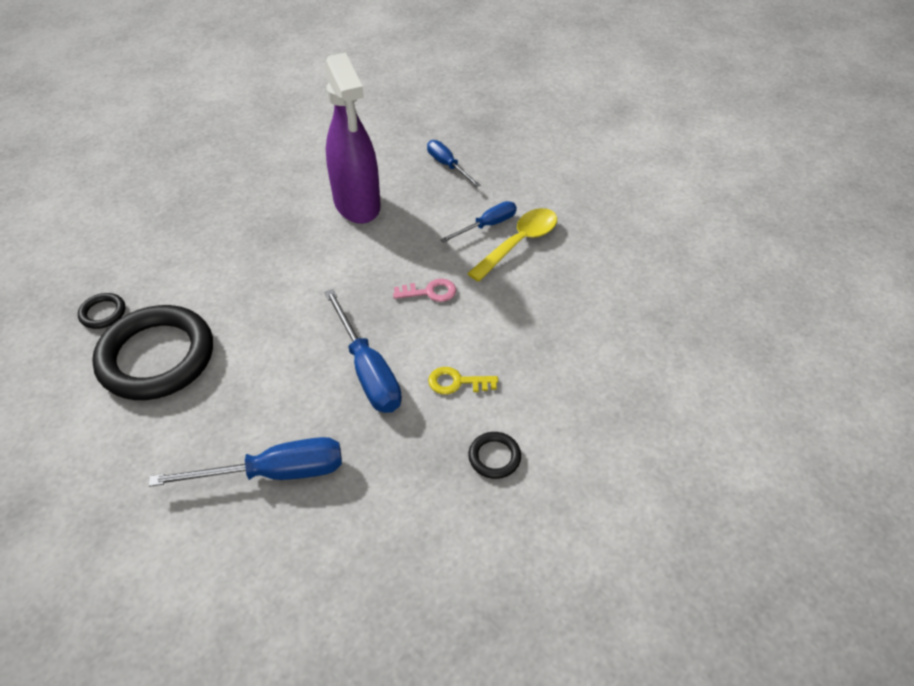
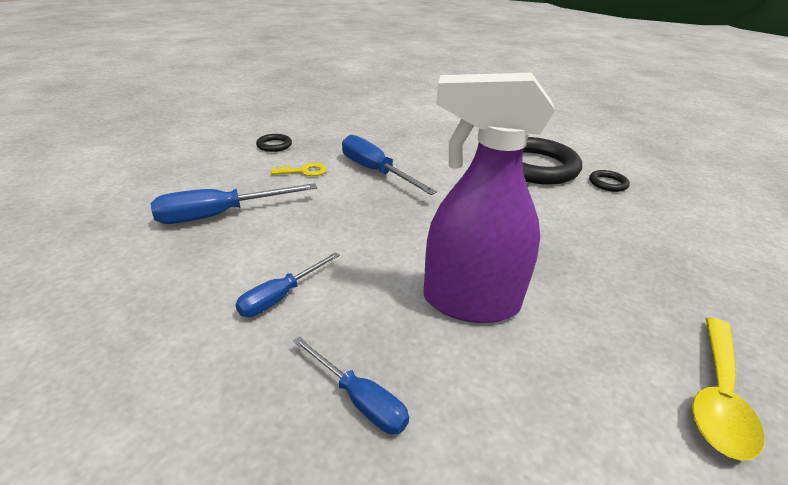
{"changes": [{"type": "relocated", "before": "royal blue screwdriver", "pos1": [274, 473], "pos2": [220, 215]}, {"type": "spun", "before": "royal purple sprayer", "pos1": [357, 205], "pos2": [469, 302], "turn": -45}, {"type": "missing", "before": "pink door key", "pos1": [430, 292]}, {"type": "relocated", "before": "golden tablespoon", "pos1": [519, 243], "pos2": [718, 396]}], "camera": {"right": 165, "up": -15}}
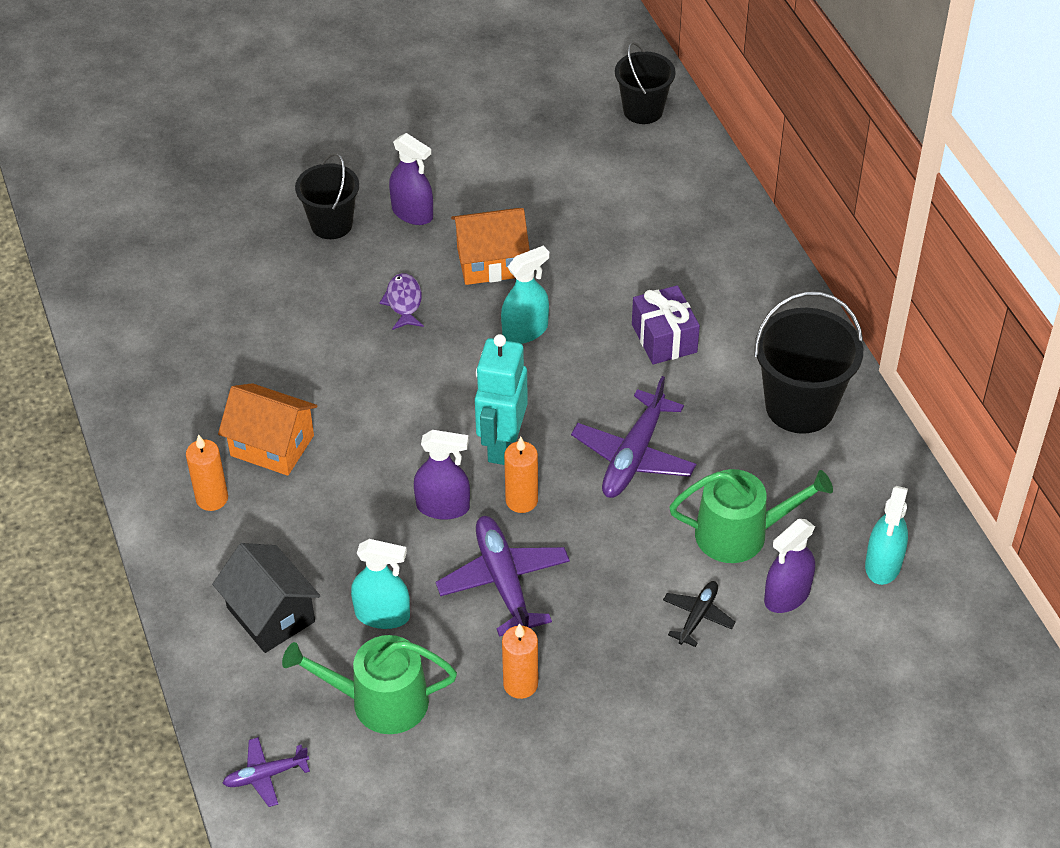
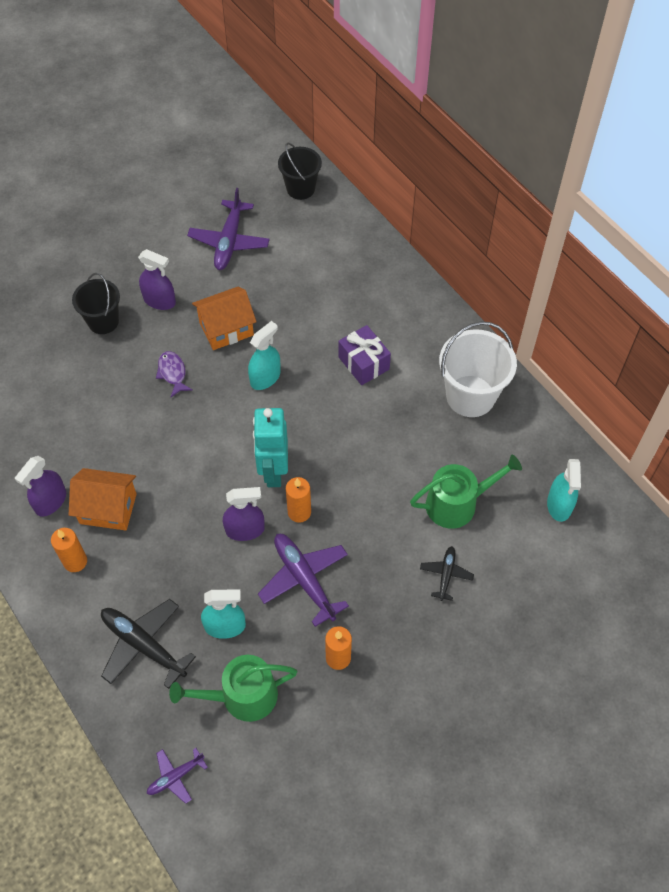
{"changes": [{"type": "exchanged", "before": "black cottage", "after": "black plane", "pos1": [271, 614], "pos2": [144, 645]}, {"type": "relocated", "before": "royal purple plane", "pos1": [634, 455], "pos2": [229, 241]}, {"type": "colour", "before": "black sand bucket", "after": "pure white sand bucket", "pos1": [800, 406], "pos2": [470, 396]}, {"type": "relocated", "before": "royal purple sprayer", "pos1": [787, 595], "pos2": [51, 501]}], "camera": {"right": -15, "up": 10}}
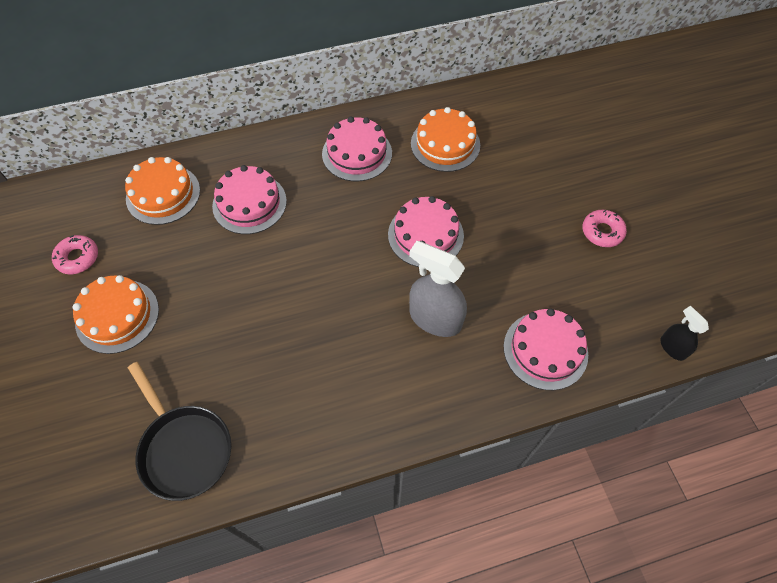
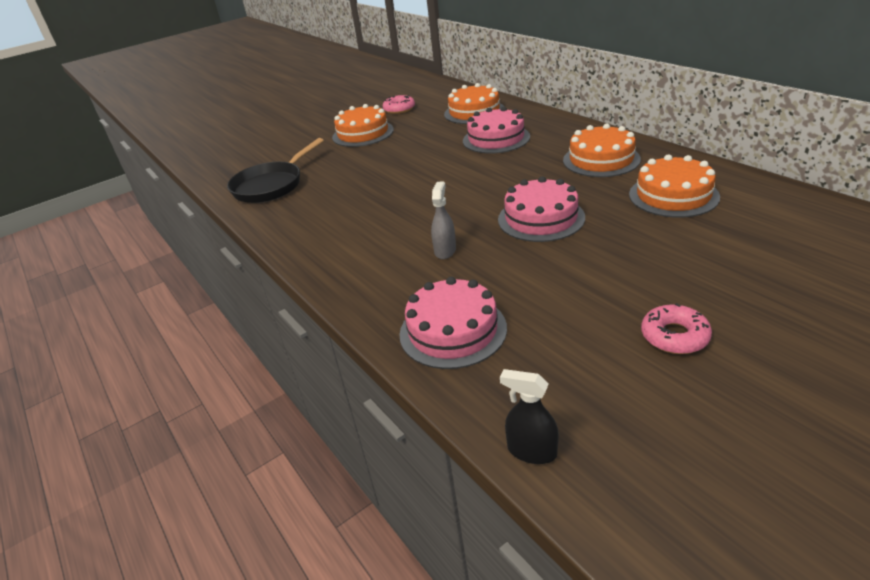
{"changes": [{"type": "colour", "before": "pink layer cake", "after": "orange layer cake", "pos1": [357, 153], "pos2": [601, 159]}, {"type": "size", "before": "gray sprayer", "pos1": [435, 319], "pos2": [445, 250], "scale": 0.54}, {"type": "spun", "before": "black sprayer", "pos1": [672, 348], "pos2": [531, 451], "turn": -105}], "camera": {"right": 75, "up": -25}}
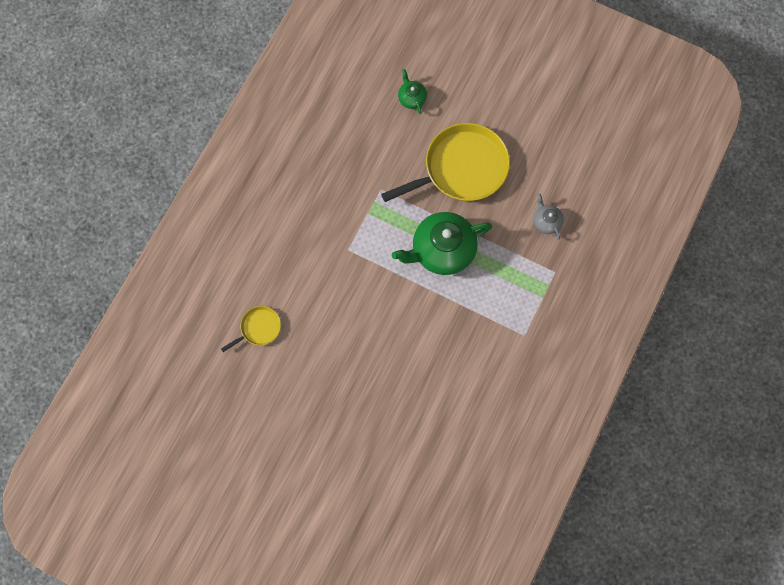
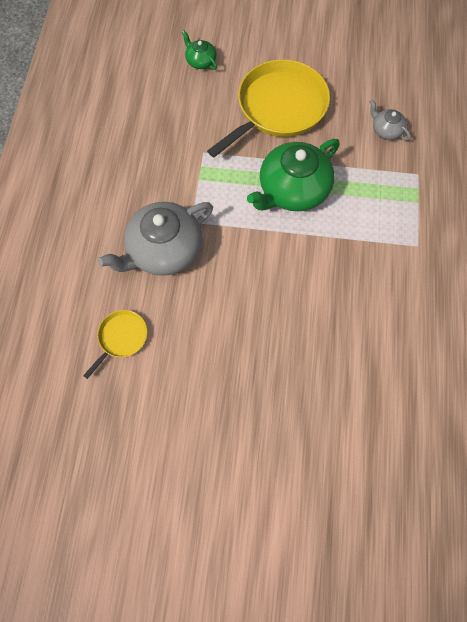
{"changes": [{"type": "appeared", "after": "gray teapot", "pos2": [164, 250]}], "camera": {"right": -20, "up": -5}}
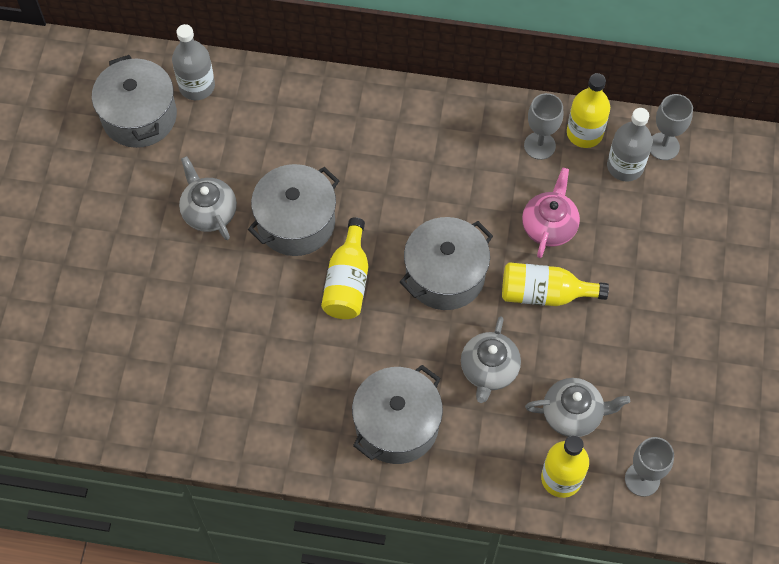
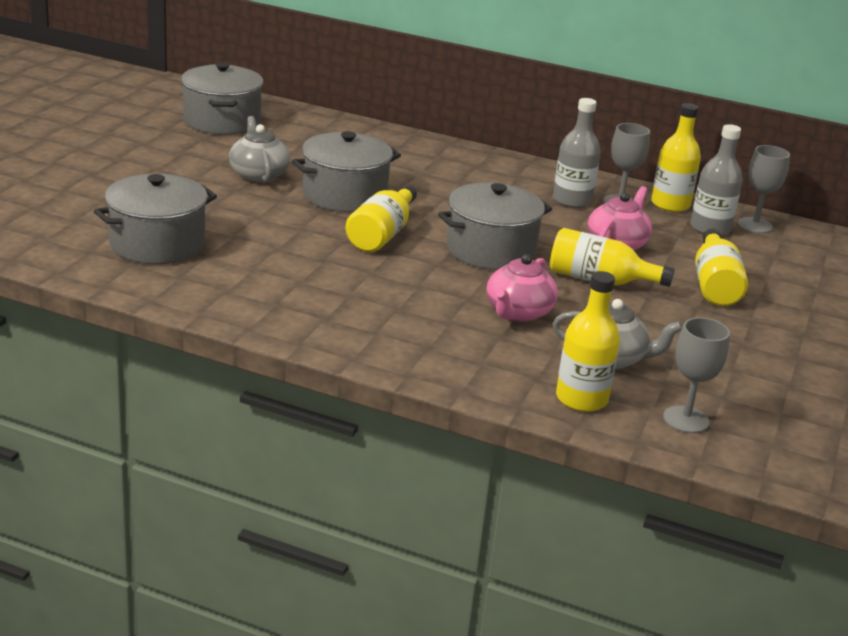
{"changes": [{"type": "relocated", "before": "gray bottle", "pos1": [197, 86], "pos2": [572, 200]}, {"type": "relocated", "before": "gray stockpot", "pos1": [397, 425], "pos2": [157, 244]}, {"type": "colour", "before": "gray teapot", "after": "pink teapot", "pos1": [489, 370], "pos2": [518, 313]}, {"type": "appeared", "after": "golden bottle", "pos2": [714, 285]}], "camera": {"right": 10, "up": -35}}
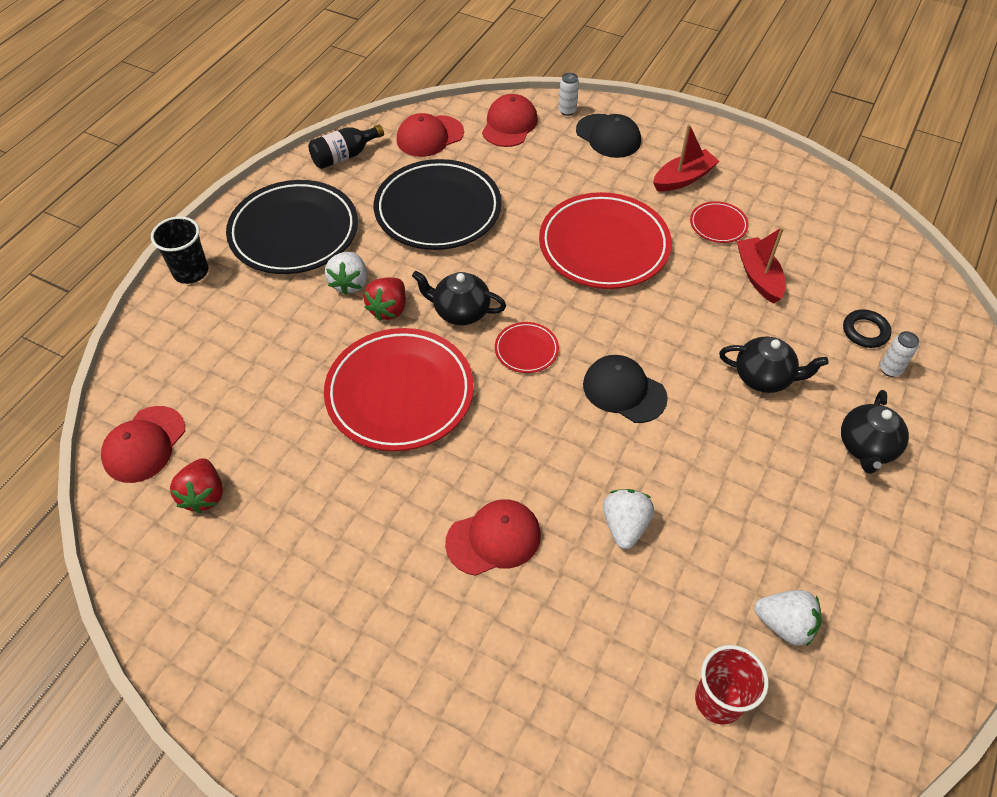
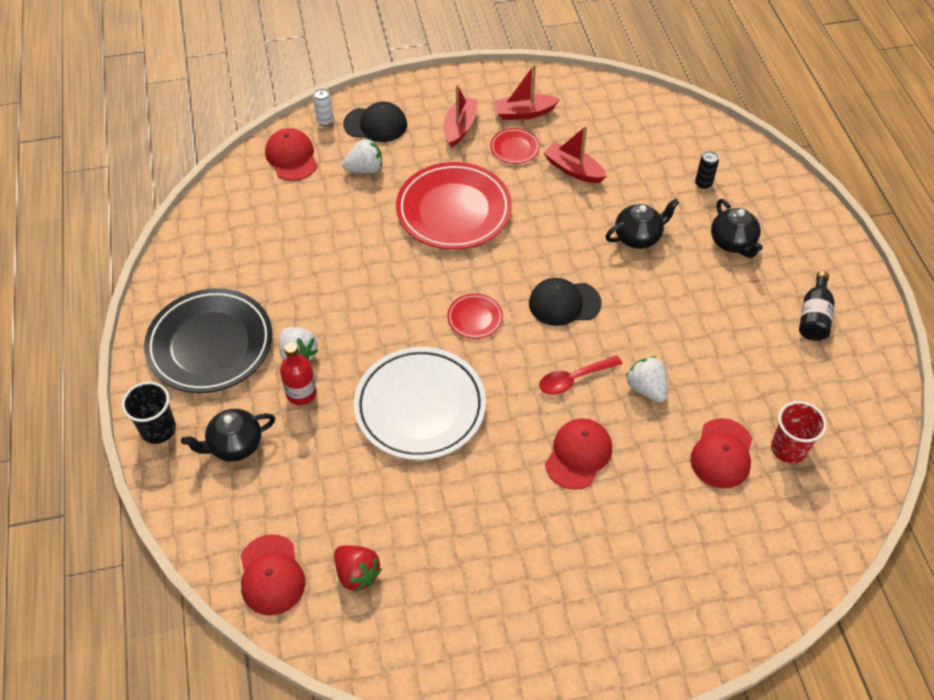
{"changes": [{"type": "relocated", "before": "black bottle", "pos1": [344, 156], "pos2": [814, 316]}, {"type": "colour", "before": "red flat dish", "after": "pure white flat dish", "pos1": [400, 393], "pos2": [420, 407]}, {"type": "missing", "before": "red toy strawberry", "pos1": [389, 309]}, {"type": "missing", "before": "black flat dish", "pos1": [438, 210]}, {"type": "relocated", "before": "red peaked cap", "pos1": [430, 136], "pos2": [722, 453]}, {"type": "relocated", "before": "black teapot", "pos1": [460, 311], "pos2": [234, 445]}, {"type": "relocated", "before": "pure white toy strawberry", "pos1": [784, 624], "pos2": [365, 169]}, {"type": "missing", "before": "black ring", "pos1": [865, 331]}, {"type": "colour", "before": "pure white can", "after": "black can", "pos1": [890, 369], "pos2": [703, 184]}, {"type": "appeared", "after": "red bottle", "pos2": [301, 393]}, {"type": "appeared", "after": "red toy boat", "pos2": [524, 113]}, {"type": "appeared", "after": "red tablespoon", "pos2": [574, 379]}], "camera": {"right": -40, "up": 0}}
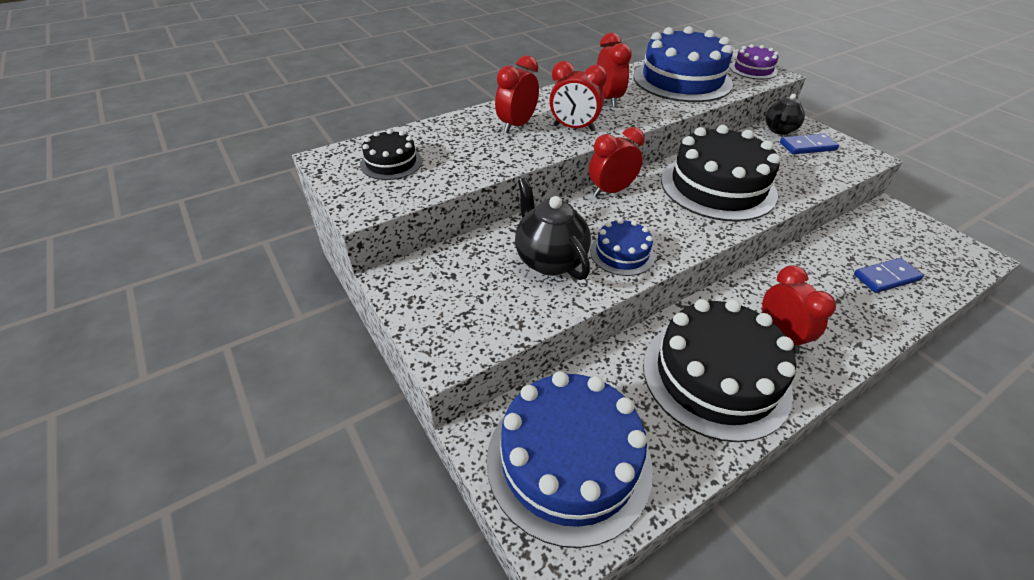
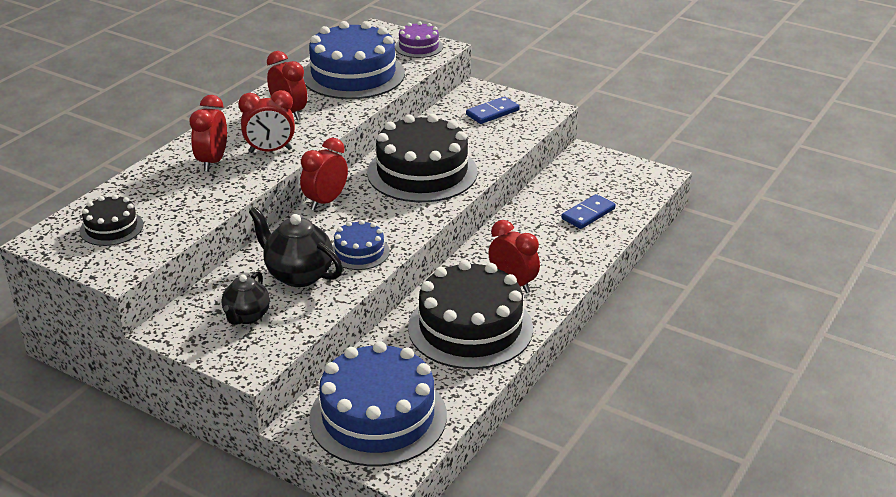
{"changes": [{"type": "relocated", "before": "black teapot", "pos1": [779, 130], "pos2": [247, 316]}], "camera": {"right": -25, "up": -10}}
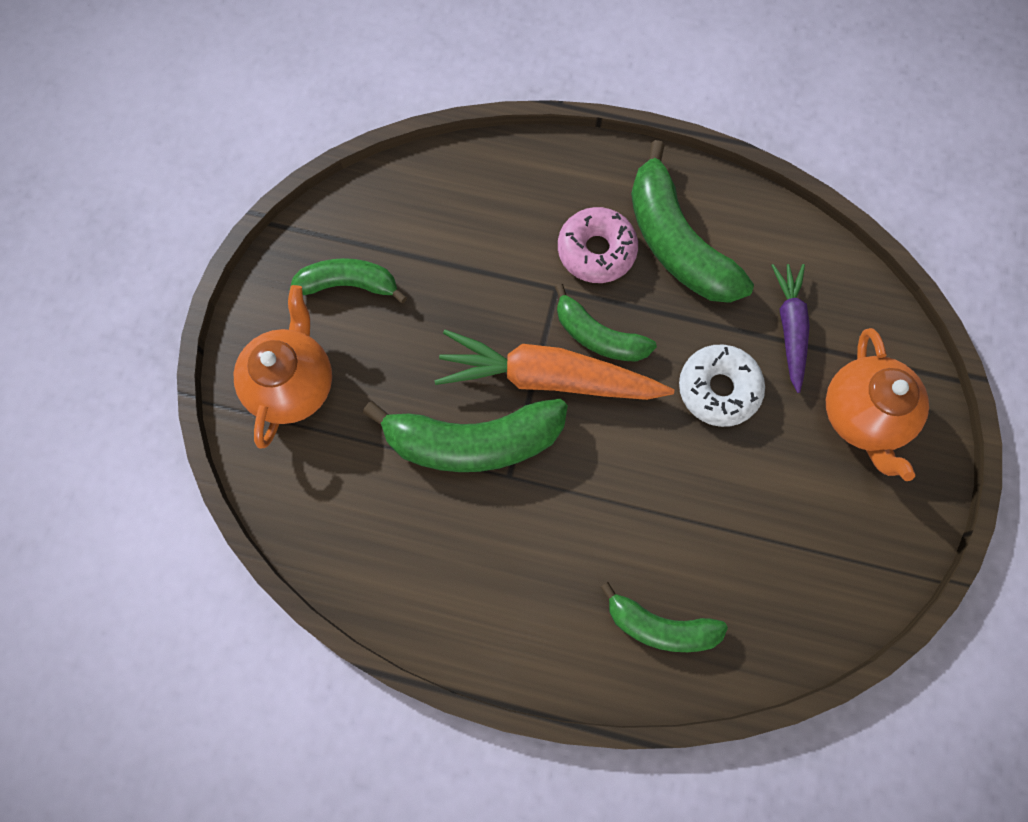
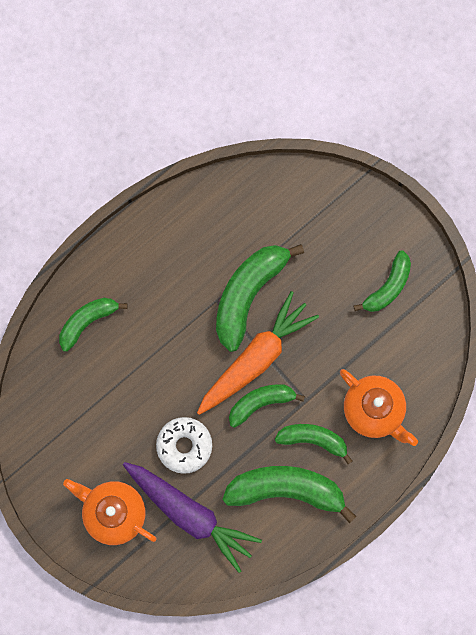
{"changes": [{"type": "relocated", "before": "orange teapot", "pos1": [293, 384], "pos2": [374, 411]}, {"type": "exchanged", "before": "pink doughnut", "after": "leaf-green banana", "pos1": [596, 251], "pos2": [313, 440]}, {"type": "size", "before": "royal purple root vegetable", "pos1": [789, 328], "pos2": [190, 514], "scale": 1.68}], "camera": {"right": 125, "up": 5}}
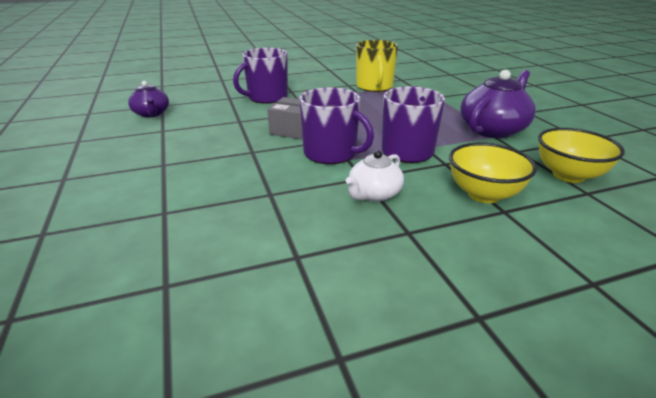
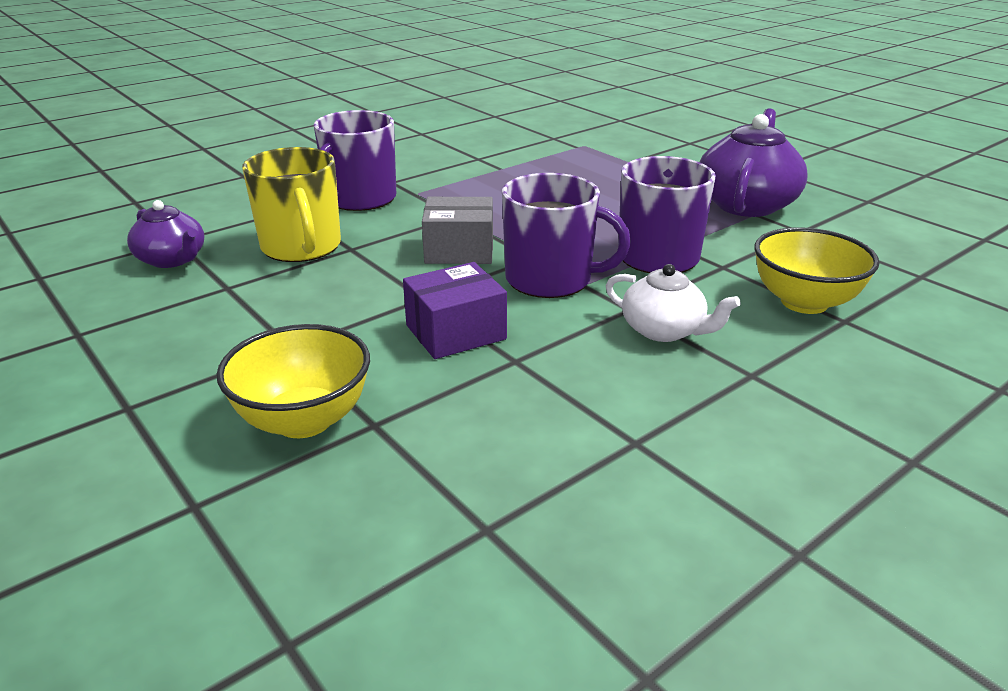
{"changes": [{"type": "spun", "before": "pure white teapot", "pos1": [373, 194], "pos2": [664, 330], "turn": -75}, {"type": "relocated", "before": "golden mug", "pos1": [374, 87], "pos2": [301, 247]}, {"type": "relocated", "before": "golden deep dish", "pos1": [568, 175], "pos2": [304, 420]}, {"type": "appeared", "after": "royal purple parcel", "pos2": [455, 332]}], "camera": {"right": -20, "up": 0}}
